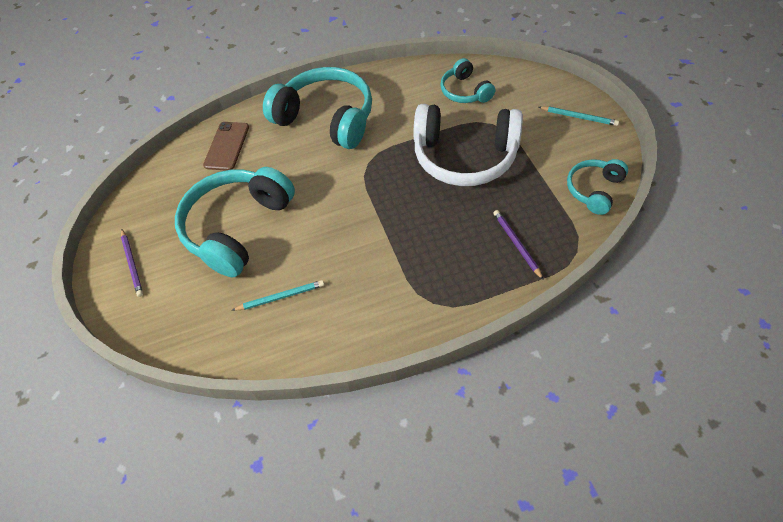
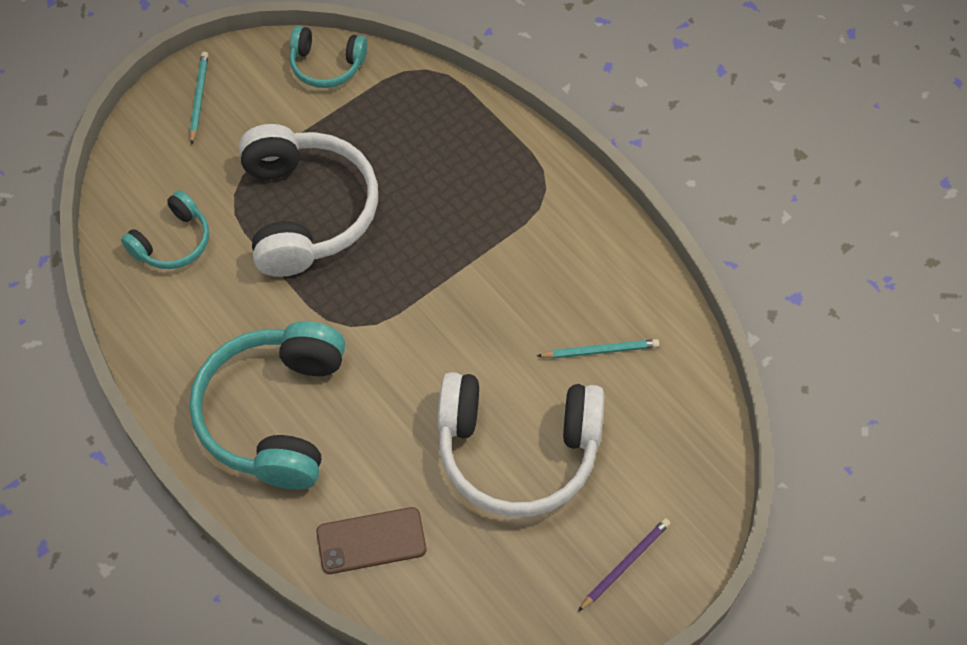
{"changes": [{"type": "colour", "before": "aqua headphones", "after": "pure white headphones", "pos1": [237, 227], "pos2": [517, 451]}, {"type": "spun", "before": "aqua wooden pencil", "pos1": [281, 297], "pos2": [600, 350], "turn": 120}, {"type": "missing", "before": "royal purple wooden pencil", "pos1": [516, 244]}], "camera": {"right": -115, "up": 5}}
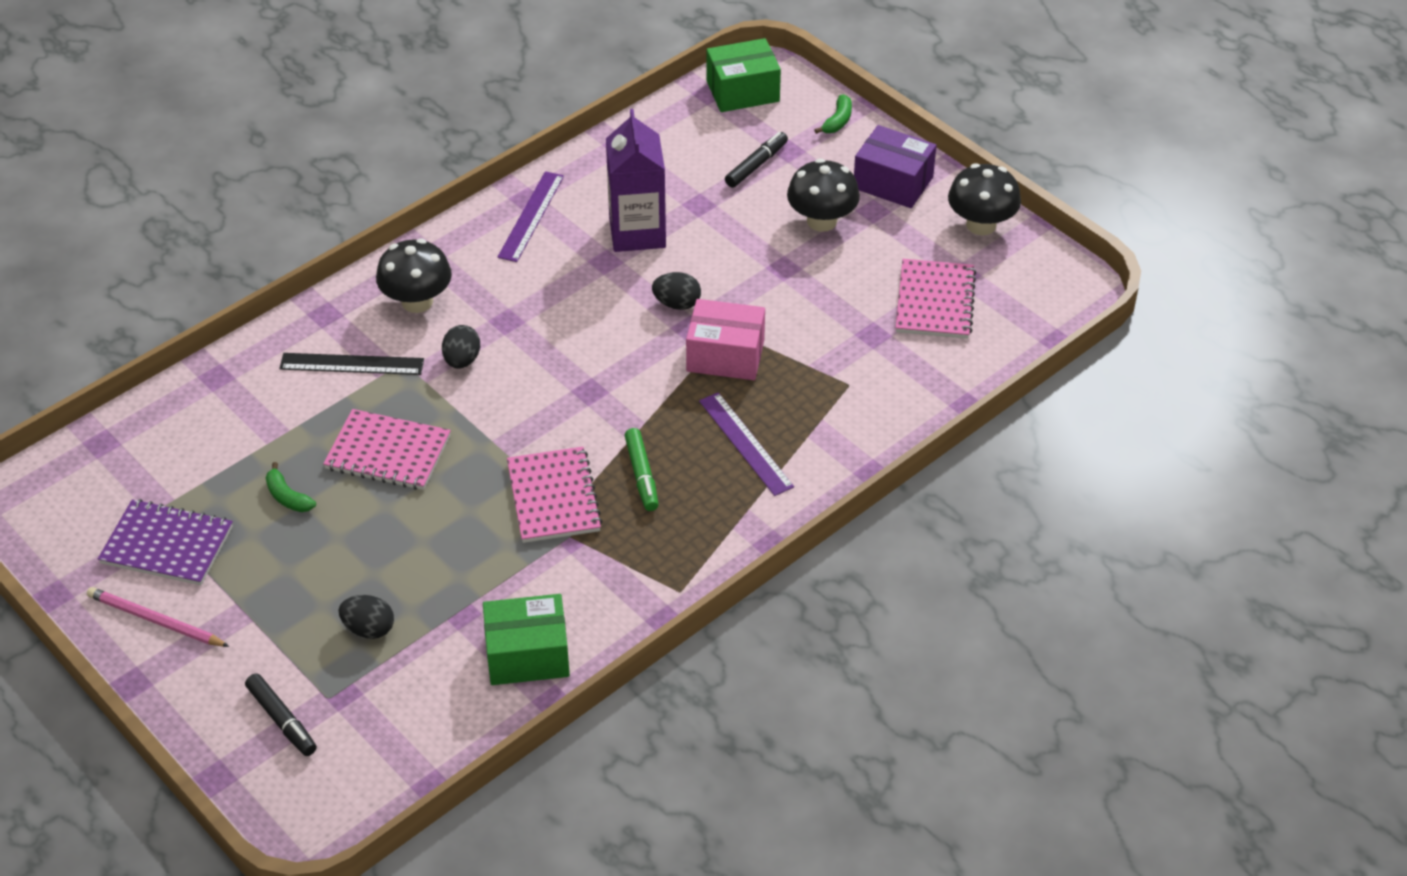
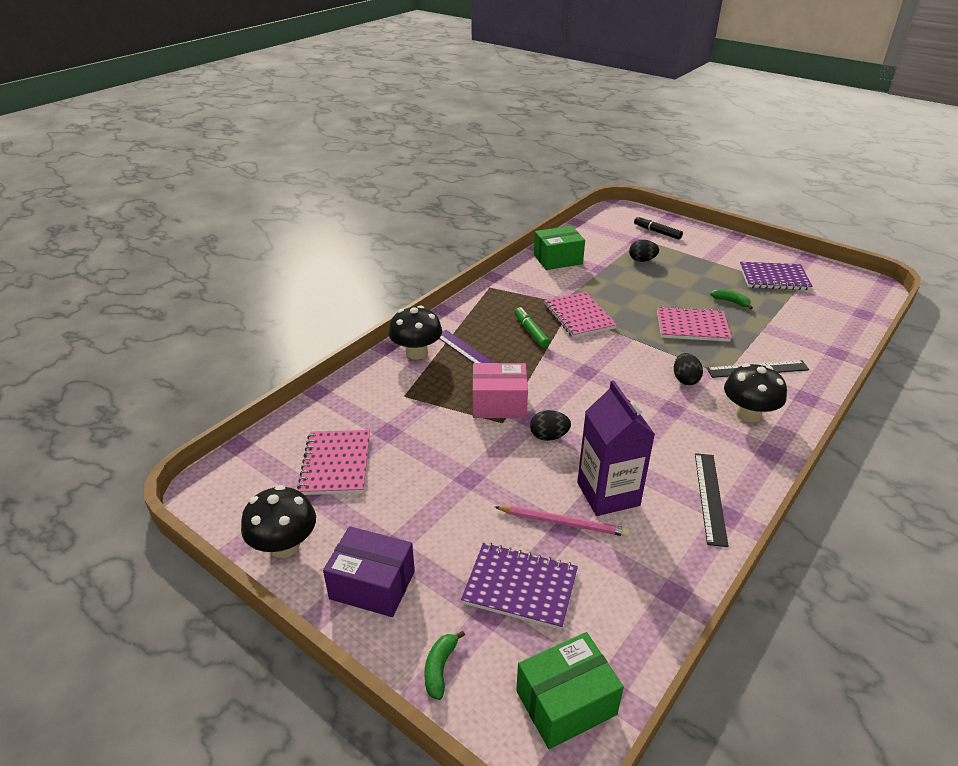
{"changes": [{"type": "relocated", "before": "pink wooden pencil", "pos1": [155, 620], "pos2": [563, 523]}, {"type": "colour", "before": "royal purple ruler", "after": "black ruler", "pos1": [531, 216], "pos2": [710, 497]}, {"type": "exchanged", "before": "black marker pen", "after": "royal purple notepad", "pos1": [756, 165], "pos2": [520, 587]}, {"type": "relocated", "before": "black mushroom", "pos1": [822, 221], "pos2": [416, 352]}], "camera": {"right": 170, "up": -10}}
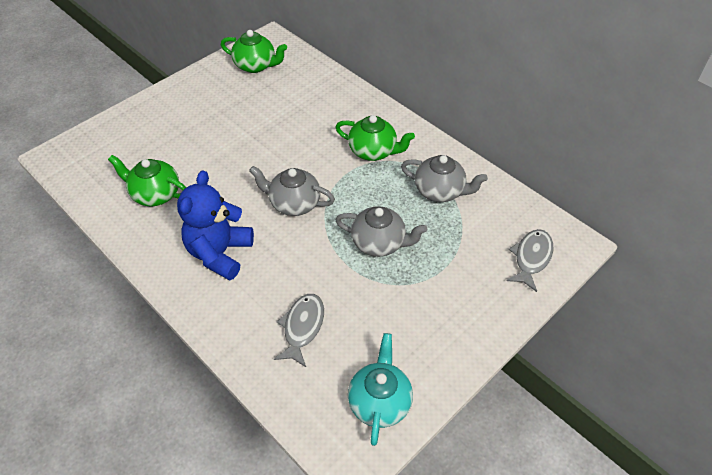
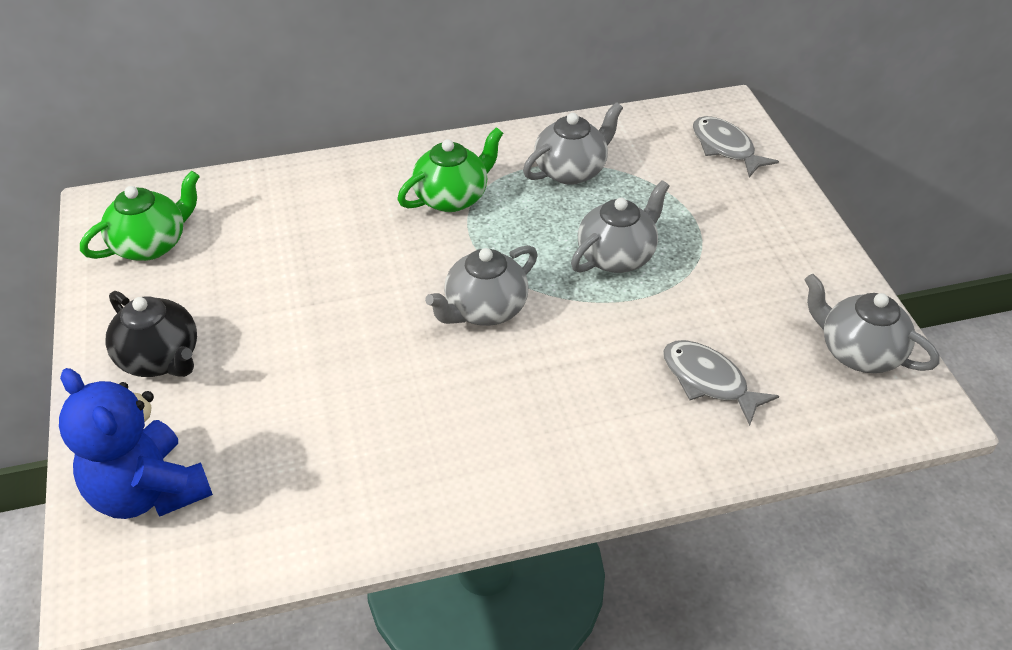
{"changes": [{"type": "missing", "before": "leaf-green teapot", "pos1": [155, 194]}, {"type": "relocated", "before": "royal blue teddy", "pos1": [219, 253], "pos2": [148, 491]}, {"type": "colour", "before": "aqua teapot", "after": "gray teapot", "pos1": [379, 402], "pos2": [859, 352]}, {"type": "appeared", "after": "black teapot", "pos2": [160, 358]}], "camera": {"right": -60, "up": -5}}
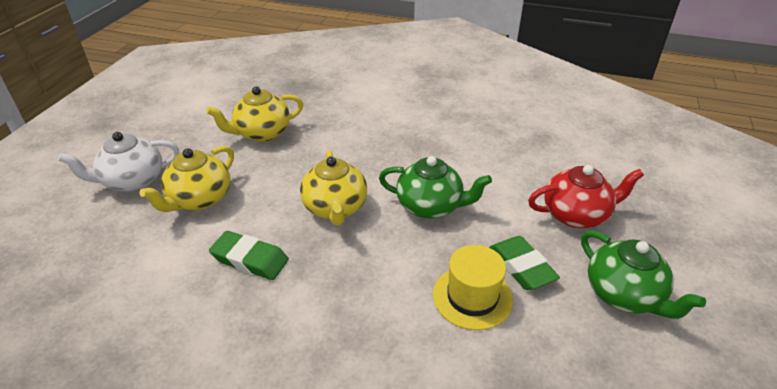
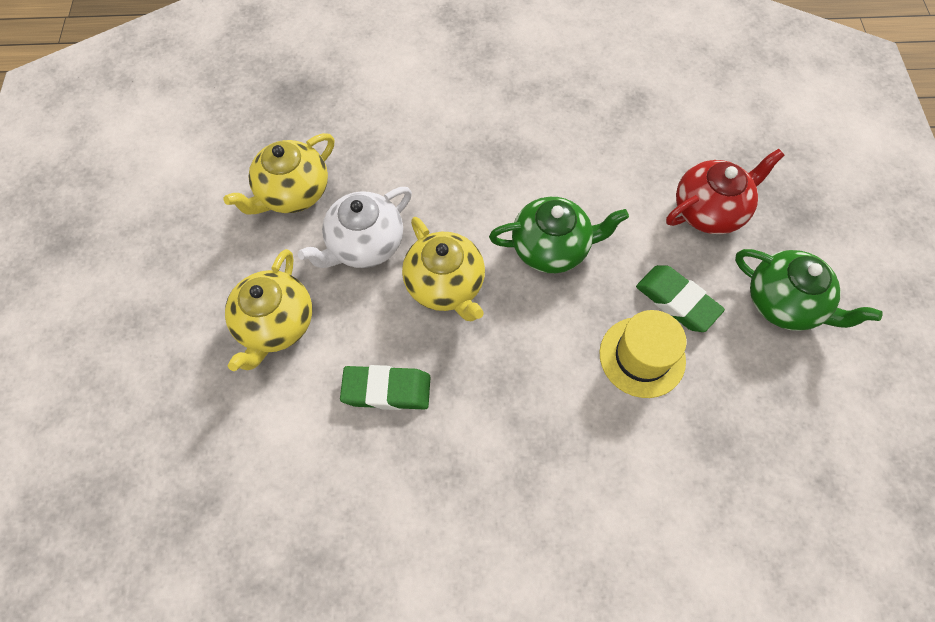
{"changes": [{"type": "relocated", "before": "pure white teapot", "pos1": [132, 181], "pos2": [364, 244]}], "camera": {"right": -20, "up": 25}}
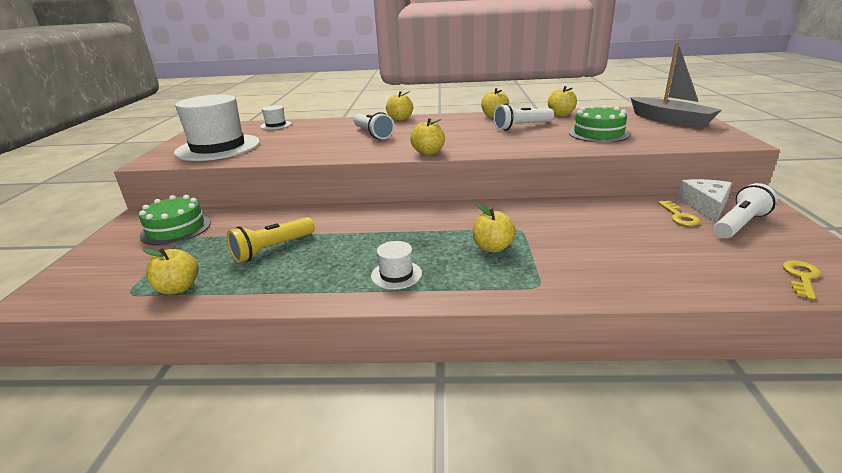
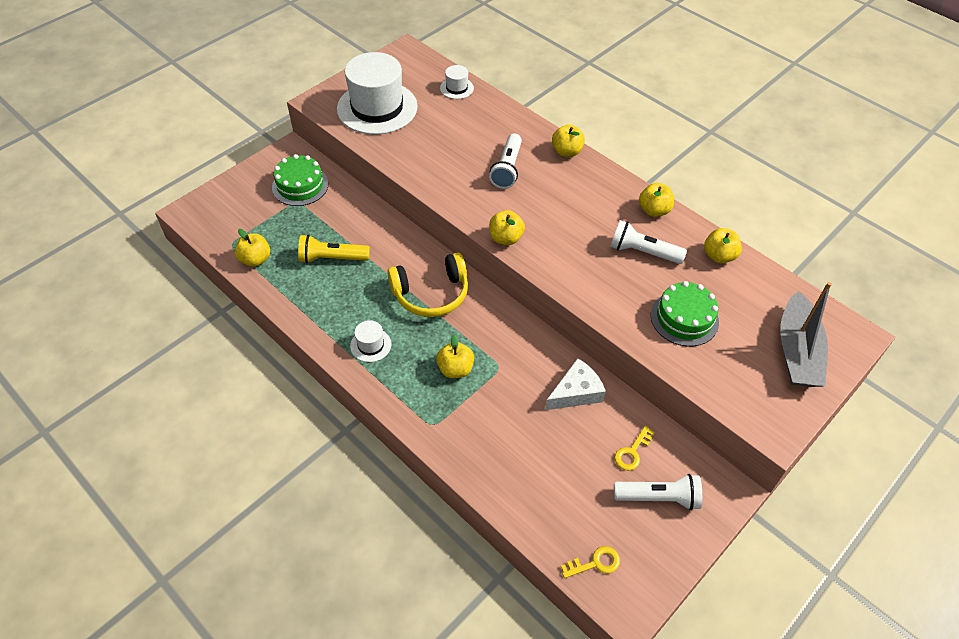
{"changes": [{"type": "relocated", "before": "pure white piece of cheese", "pos1": [705, 206], "pos2": [576, 392]}, {"type": "appeared", "after": "golden headphones", "pos2": [431, 293]}], "camera": {"right": 40, "up": 25}}
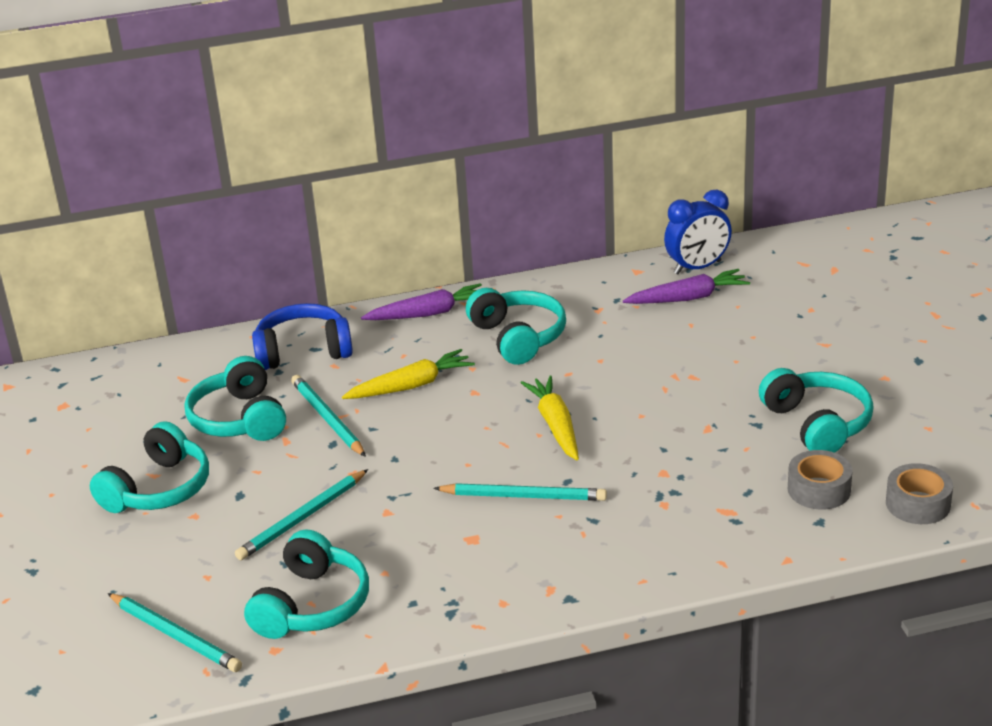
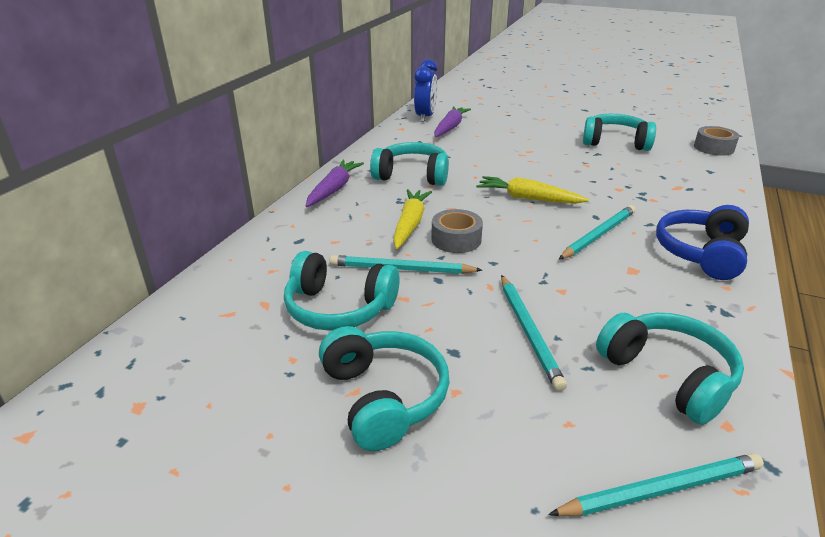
{"changes": [{"type": "relocated", "before": "royal blue headphones", "pos1": [303, 351], "pos2": [701, 253]}, {"type": "relocated", "before": "gray sticky tape", "pos1": [819, 489], "pos2": [456, 239]}], "camera": {"right": -55, "up": 0}}
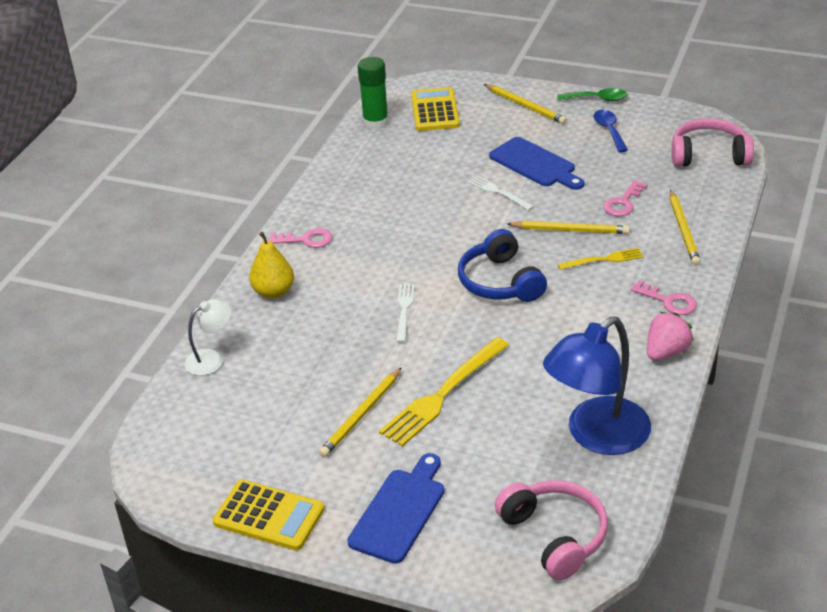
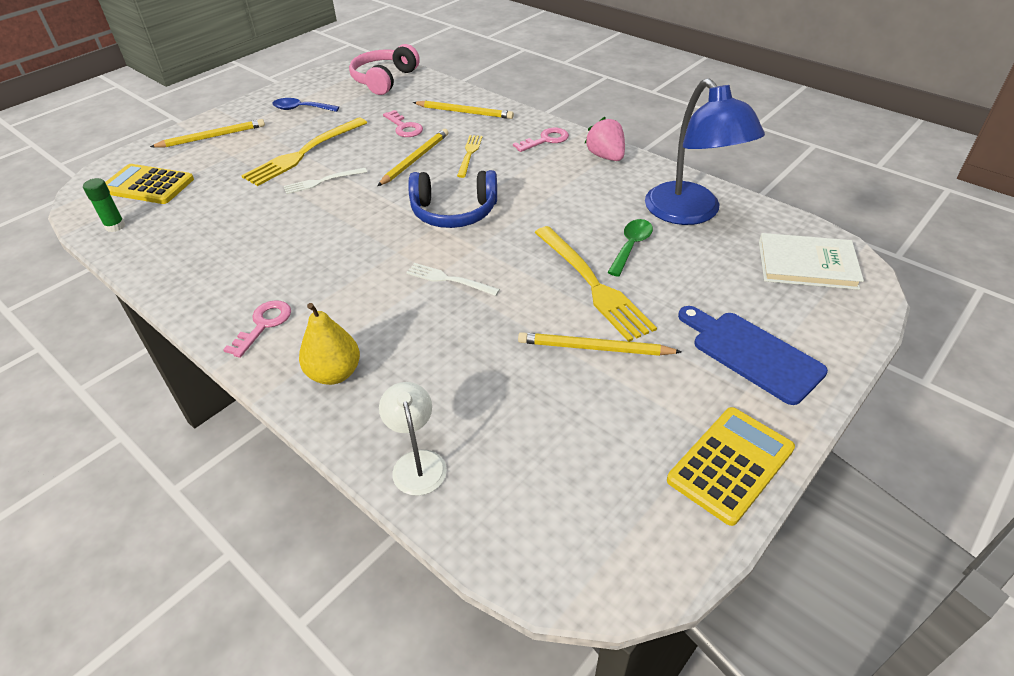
{"changes": [{"type": "spun", "before": "golden wooden pencil", "pos1": [361, 415], "pos2": [594, 348], "turn": 135}, {"type": "size", "before": "leaf-green stick of glue", "pos1": [375, 123], "pos2": [115, 226], "scale": 0.61}, {"type": "exchanged", "before": "royal blue chopping board", "after": "golden fork", "pos1": [535, 164], "pos2": [304, 153]}, {"type": "exchanged", "before": "pink headphones", "after": "pure white hardback", "pos1": [555, 535], "pos2": [807, 265]}, {"type": "relocated", "before": "leaf-green tablespoon", "pos1": [597, 99], "pos2": [631, 246]}], "camera": {"right": -70, "up": 5}}
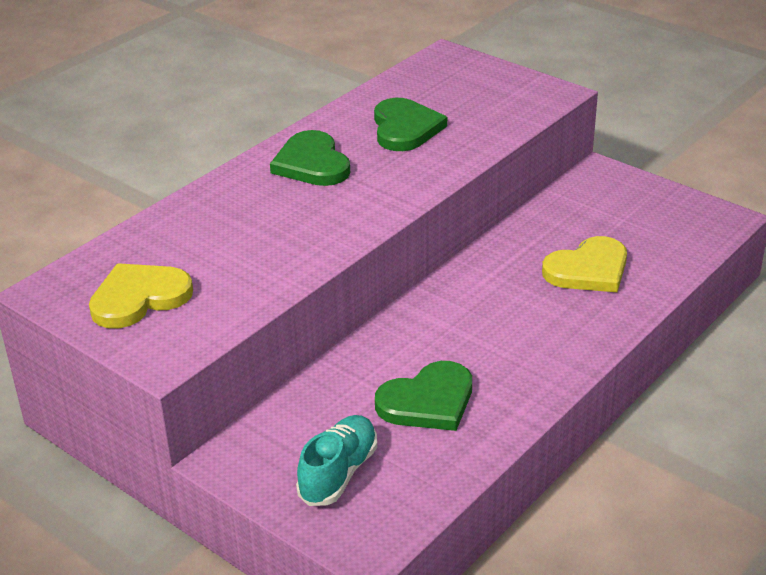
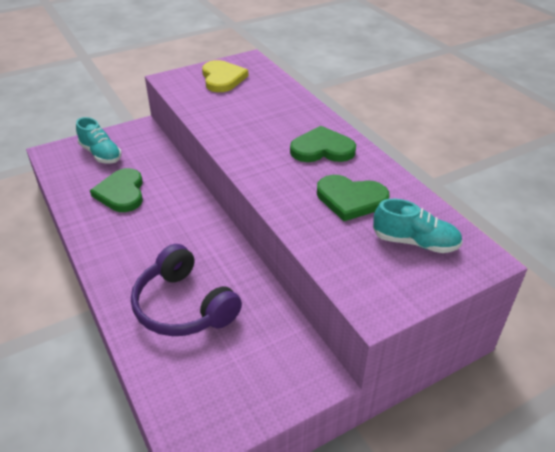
{"changes": [{"type": "exchanged", "before": "golden love heart", "after": "royal purple headphones", "pos1": [588, 269], "pos2": [183, 306]}, {"type": "appeared", "after": "aqua sneaker", "pos2": [415, 242]}], "camera": {"right": 110, "up": 5}}
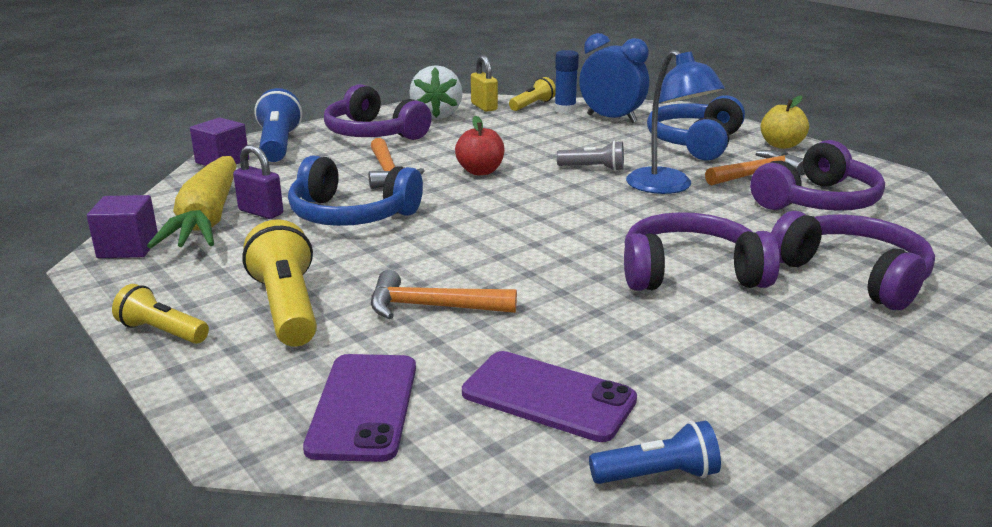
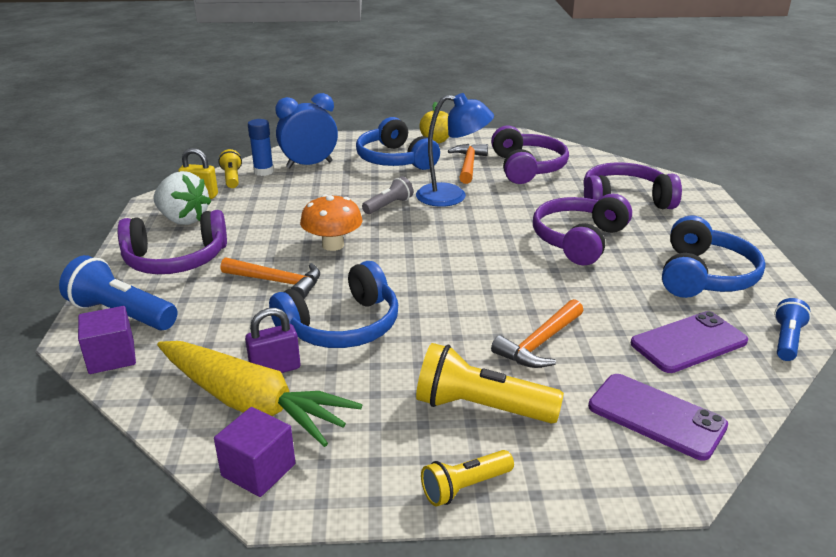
{"changes": [{"type": "exchanged", "before": "red toy apple", "after": "orange mushroom", "pos1": [480, 171], "pos2": [333, 245]}, {"type": "appeared", "after": "royal blue headphones", "pos2": [704, 276]}], "camera": {"right": -55, "up": 5}}
